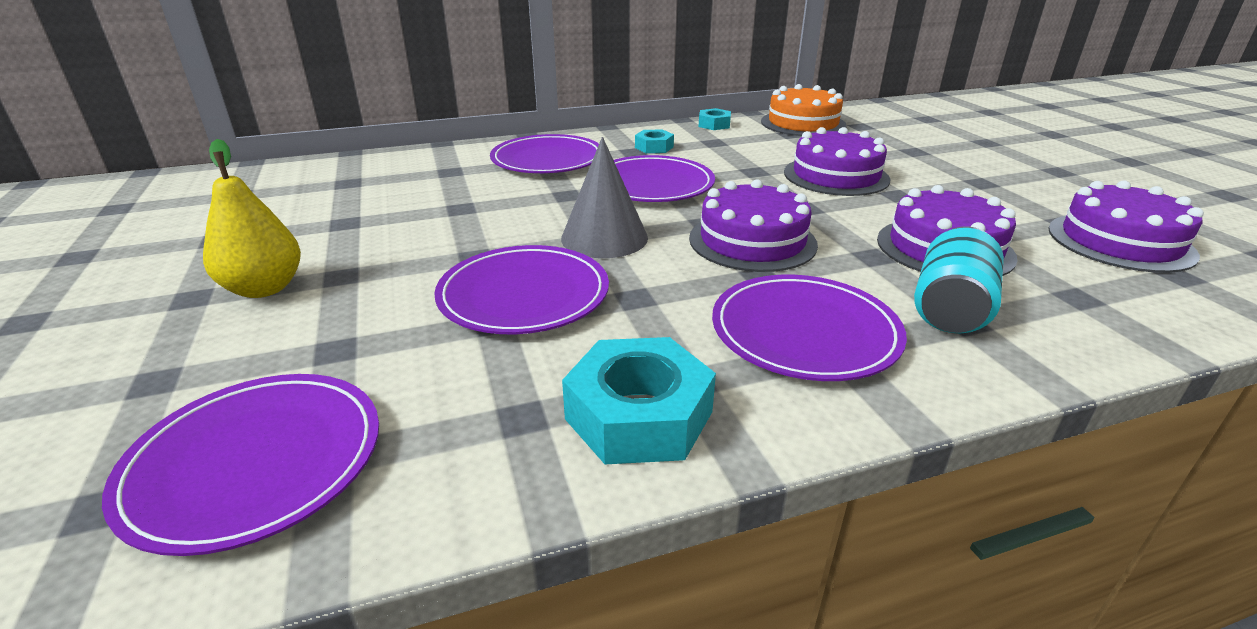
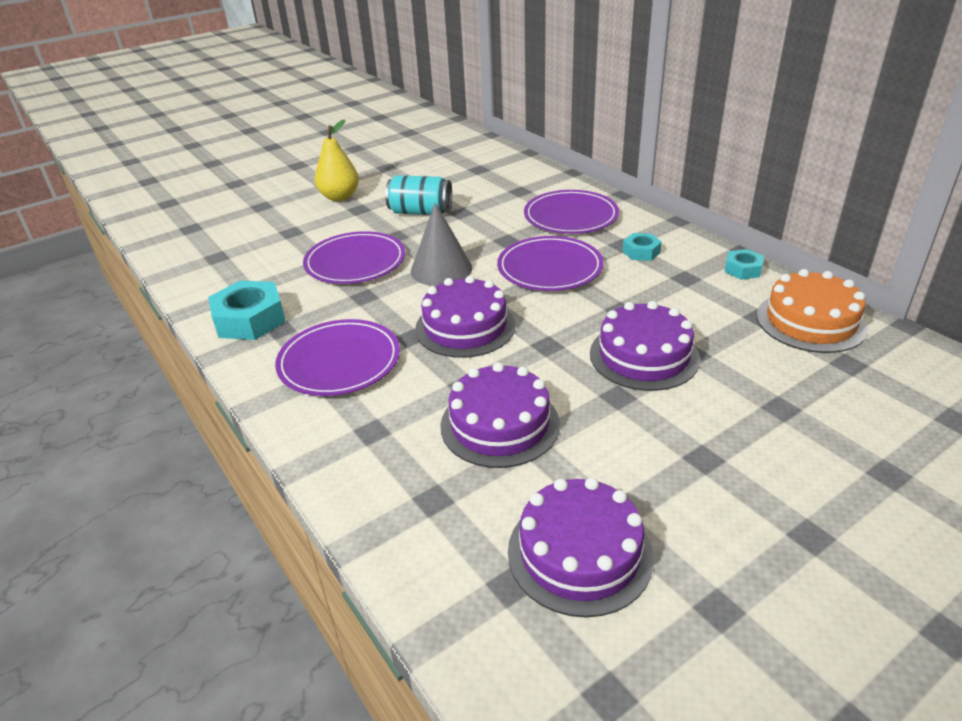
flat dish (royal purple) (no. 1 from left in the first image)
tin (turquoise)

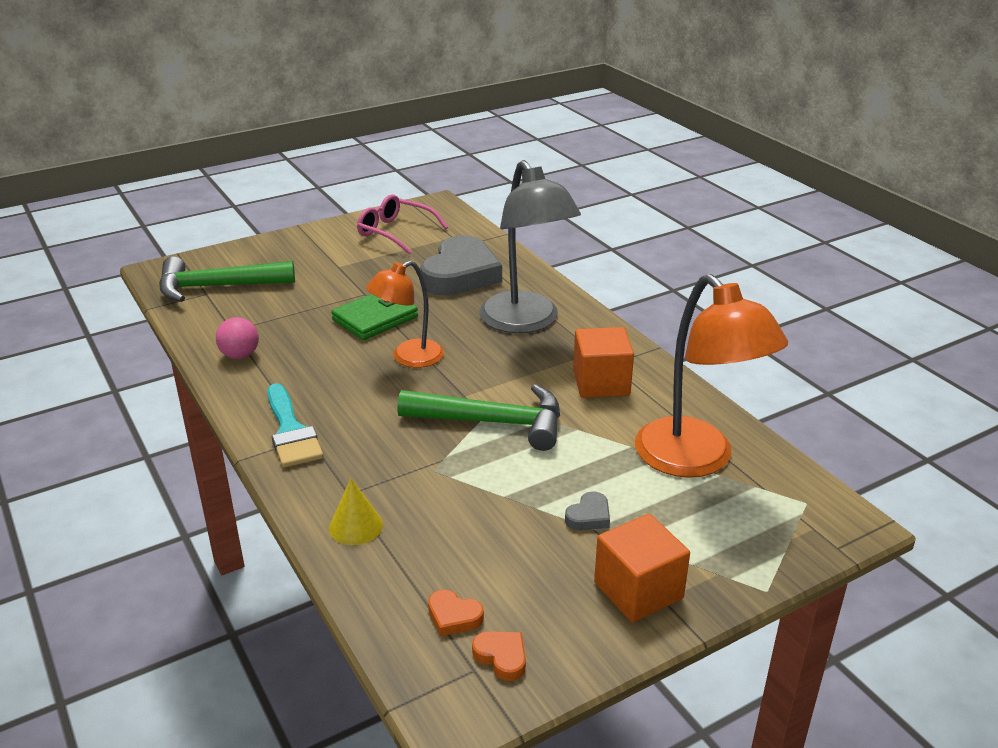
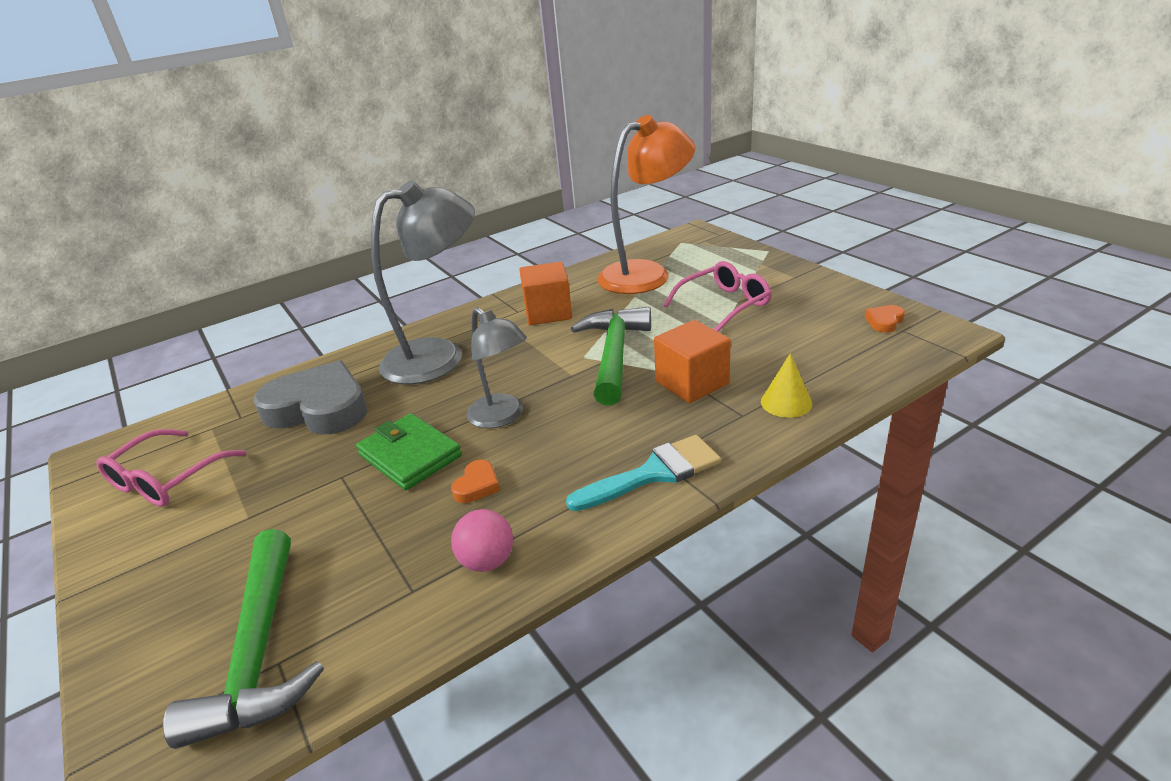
heart (bright orange) (no. 1 from left)
cube (bright orange) (no. 2 from left)
glasses (pink) (no. 2 from left)
reading lamp (grey) (no. 2 from left)

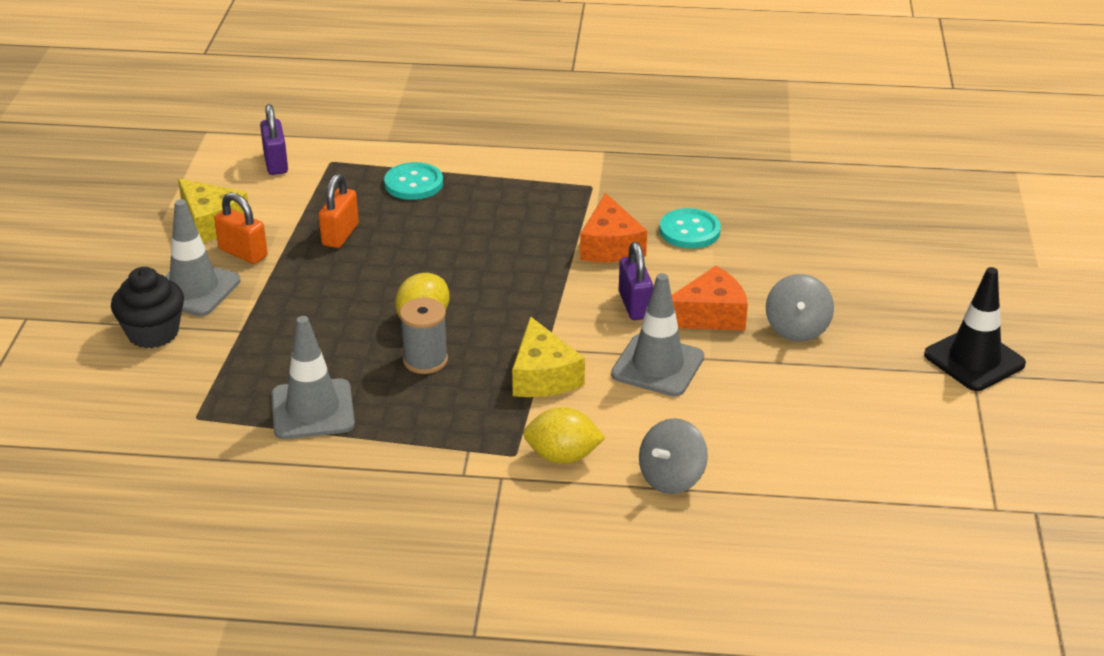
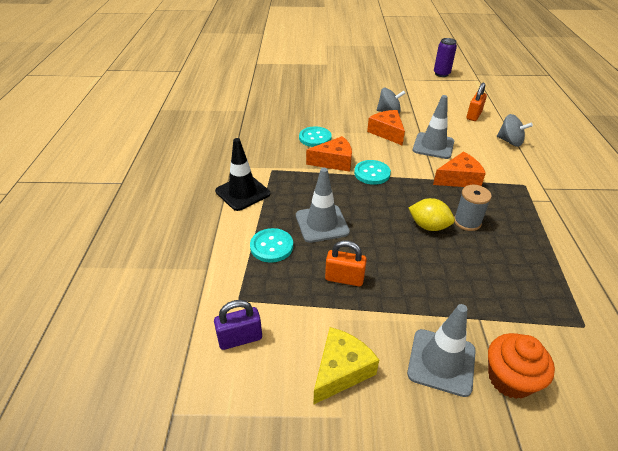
toy lemon (bright yellow) (no. 2 from left in the first image)
lock (royal purple) (no. 2 from left in the first image)
shirt button (turquoise) (no. 3 from left)
tin (royal purple)
lock (bright orange) (no. 2 from left)
traffic cone (grey) (no. 1 from left)
traffic cone (ebony)
muffin (bright orange)
cheese (bright orange) (no. 3 from left)

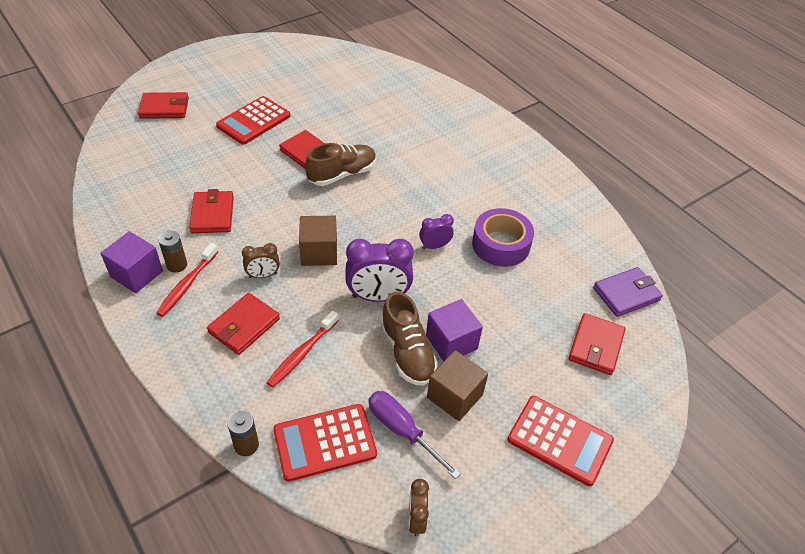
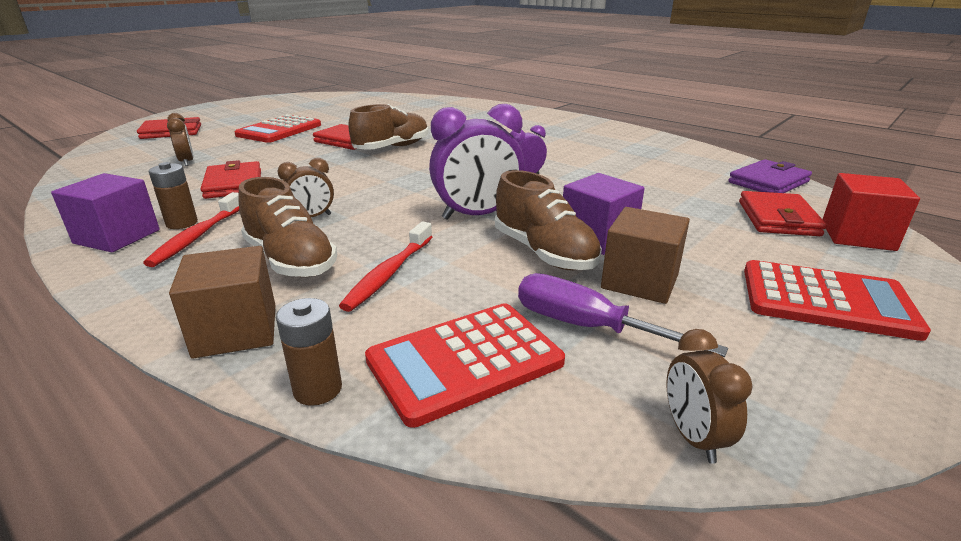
sticky tape (royal purple)
alarm clock (russet) (no. 1 from left)
cube (crimson)
cube (russet) (no. 1 from left)
sneaker (russet) (no. 1 from left)

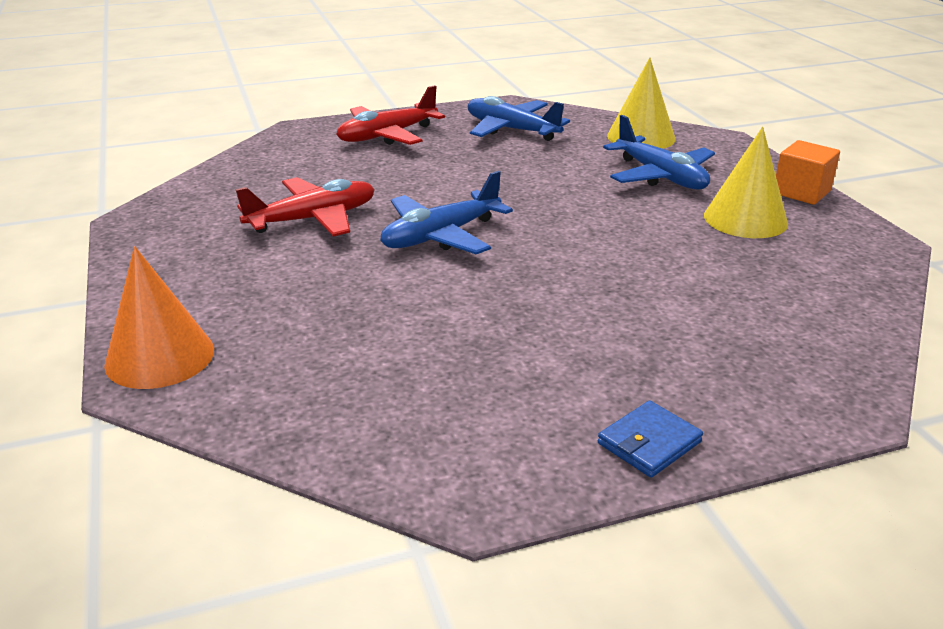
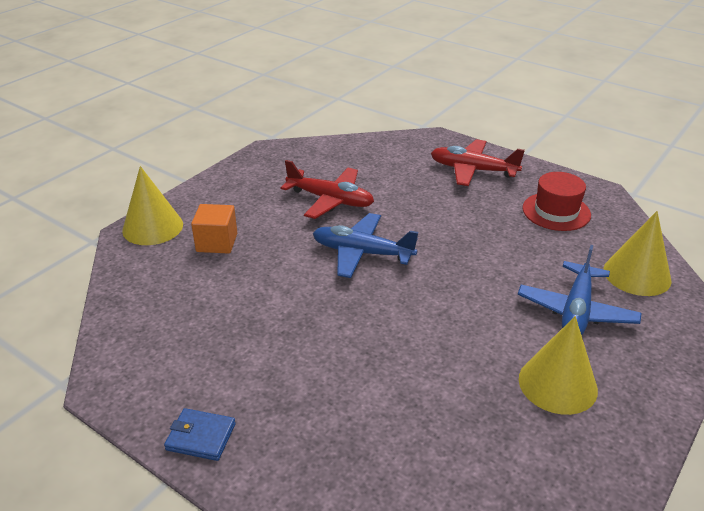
cube (bright orange)
top hat (crimson)
solid cone (bright yellow) (no. 1 from left)

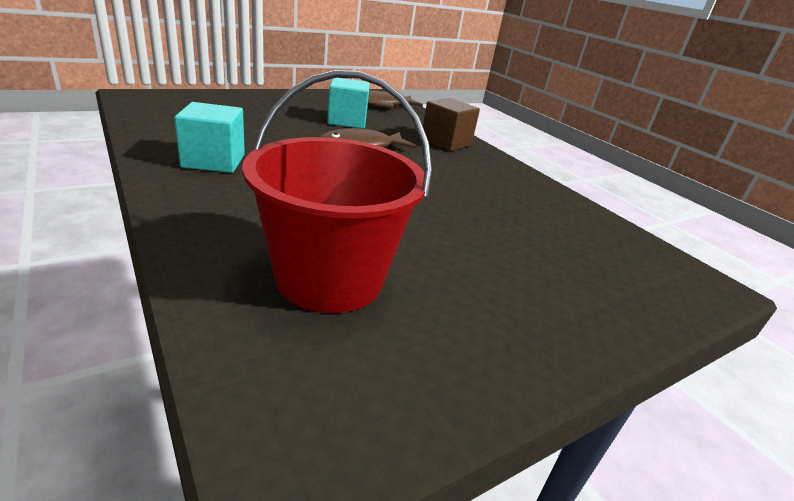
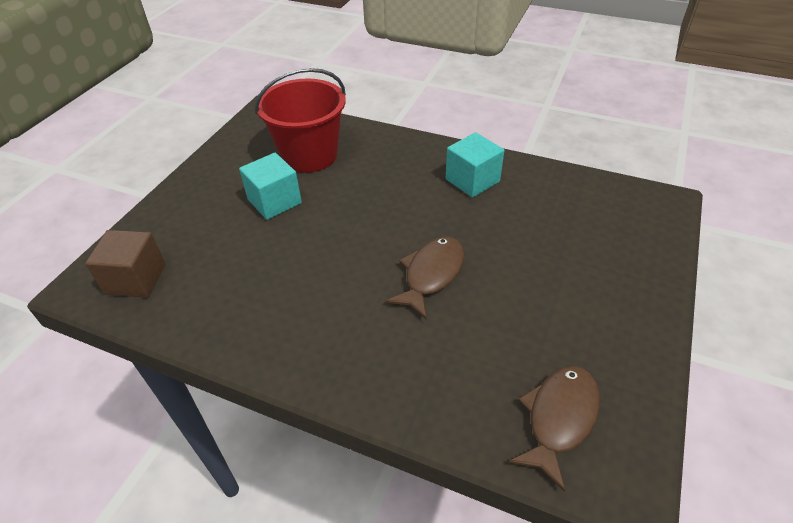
cube (turquoise) (no. 1 from left)
cube (russet)

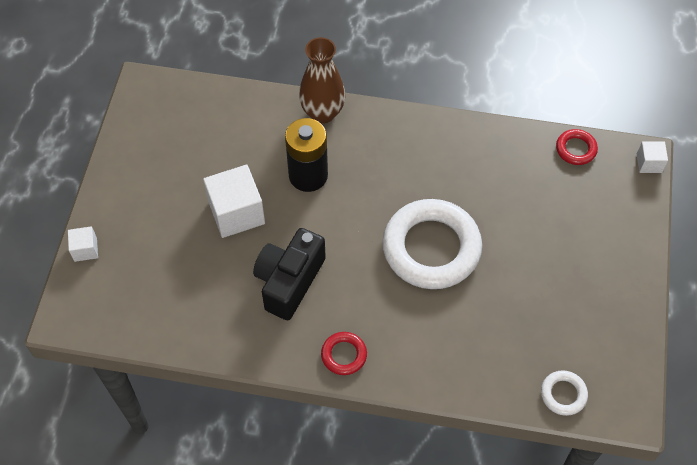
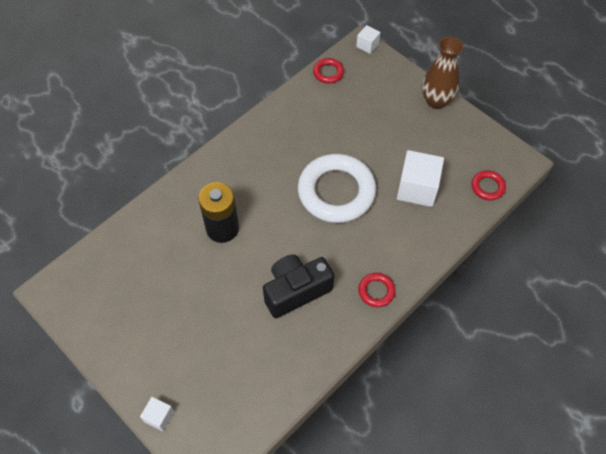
cube (white) (no. 3 from left)
flower vase (russet)
hoop (crimson) (no. 3 from left)
camera (ebony)

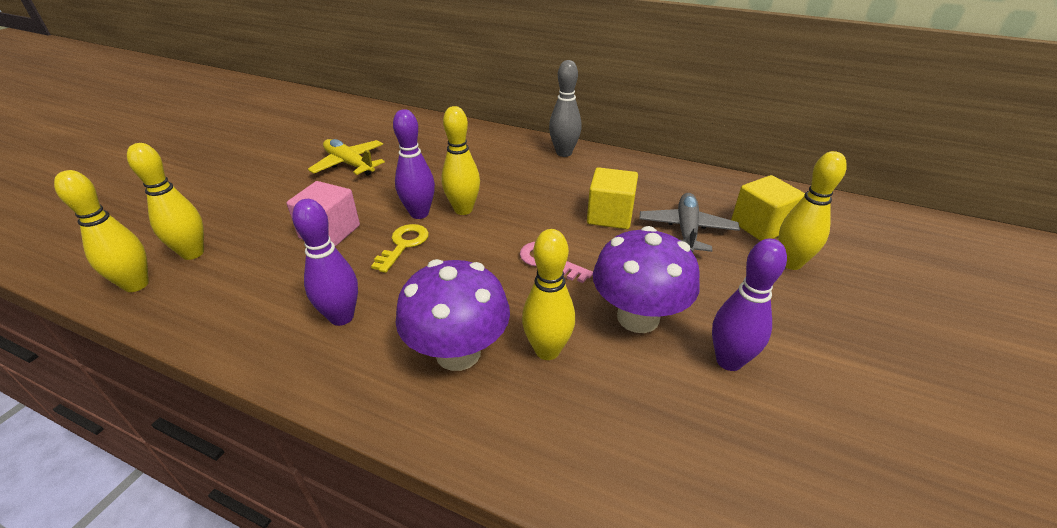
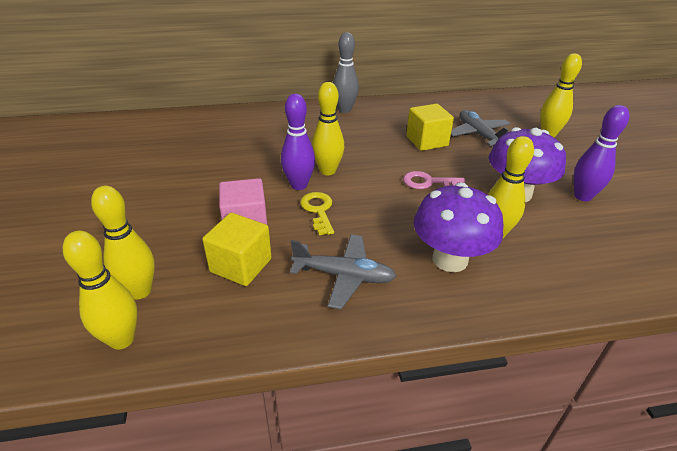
toy plane (bright yellow)
cube (bright yellow) (no. 1 from left)
toy plane (grey) (no. 1 from left)

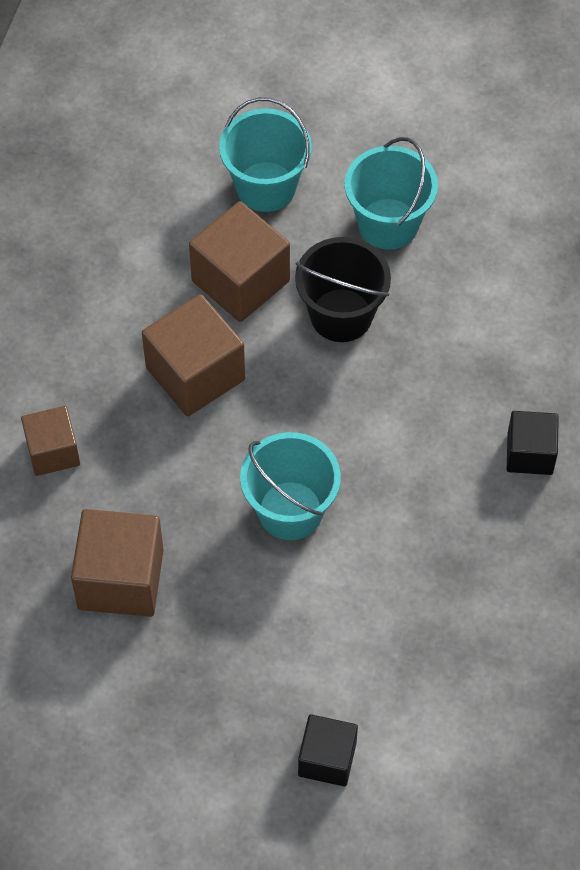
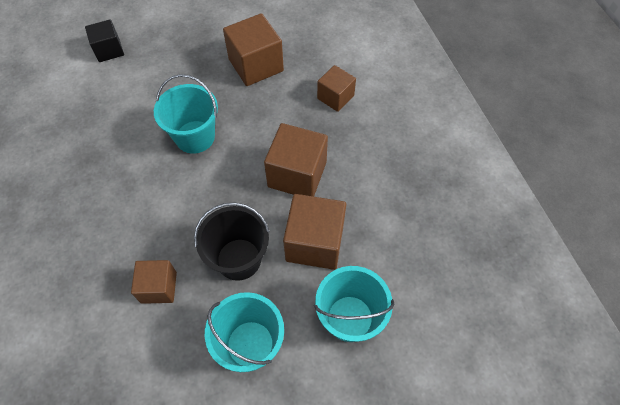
cube (ebony) (no. 2 from left in the first image)
cube (russet) (no. 1 from left)

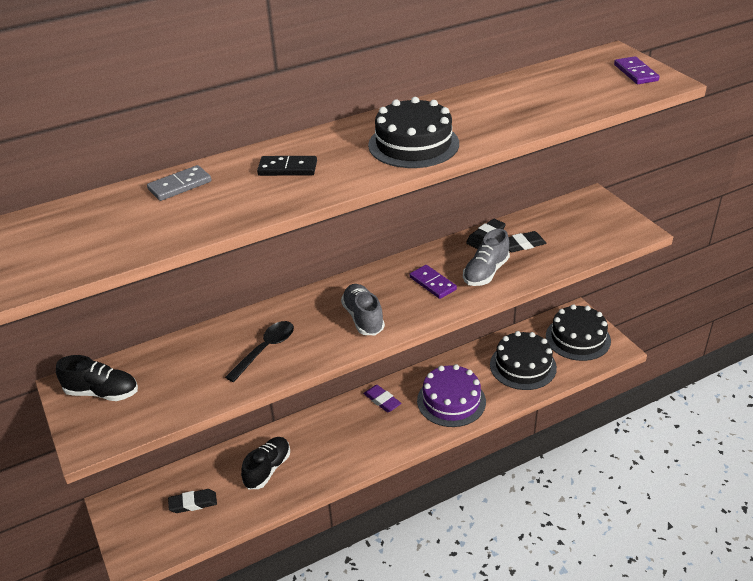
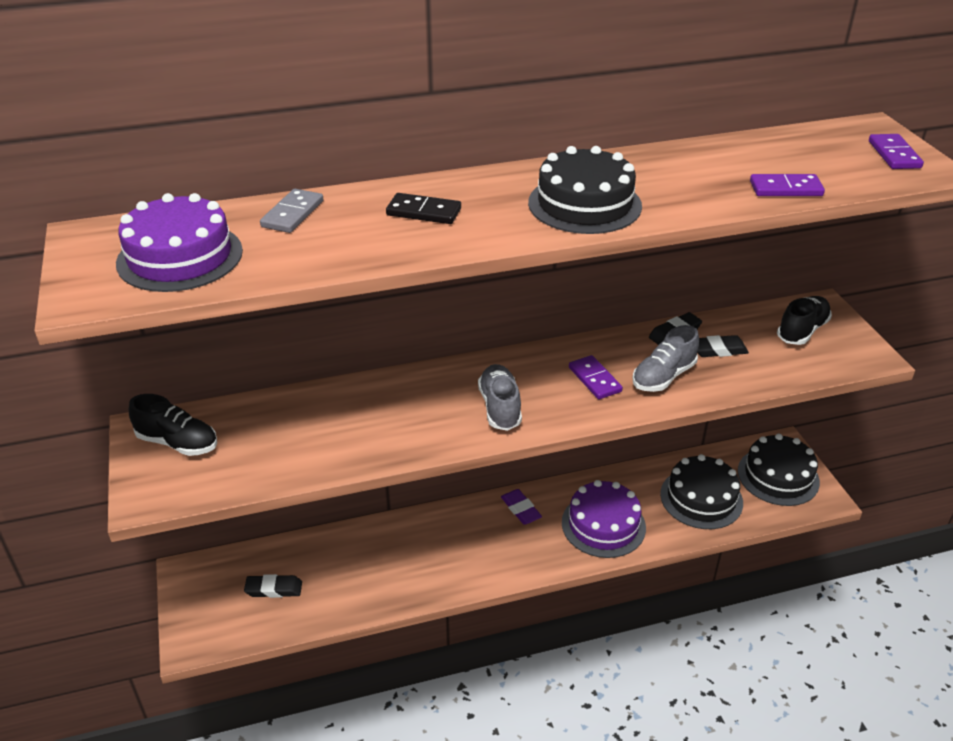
teaspoon (ebony)
gateau (royal purple) (no. 1 from left)
domino (royal purple) (no. 2 from left)
sneaker (ebony) (no. 2 from left)
domino (grey)

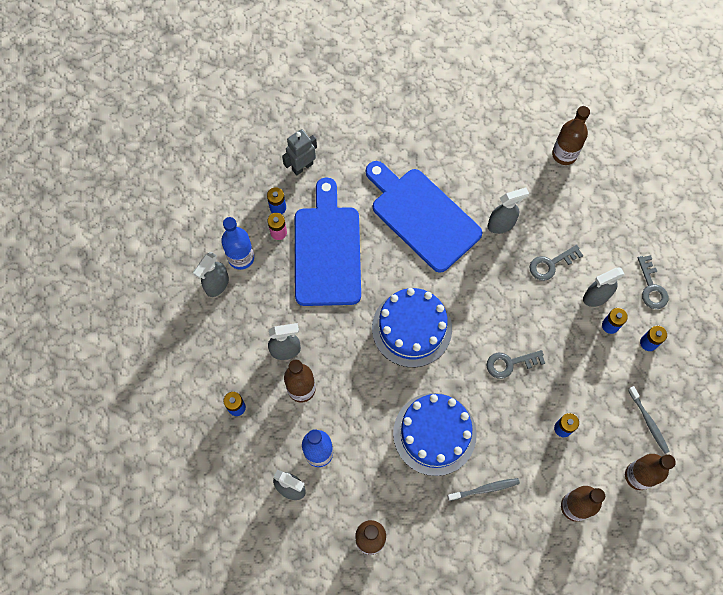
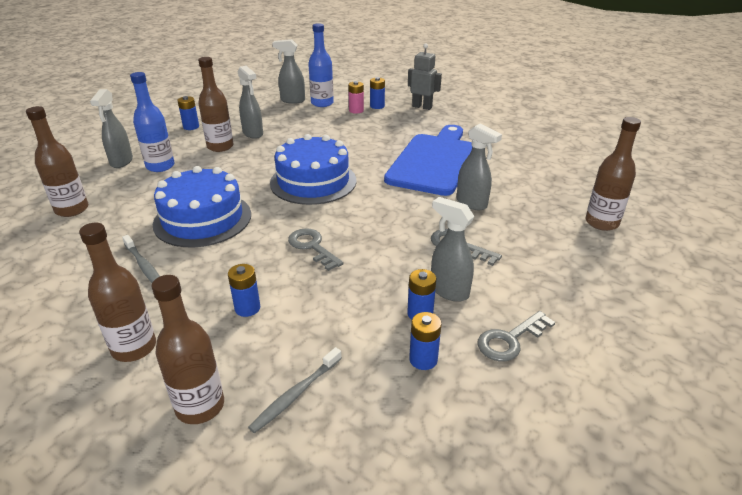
chopping board (cobalt) (no. 1 from left in the first image)

